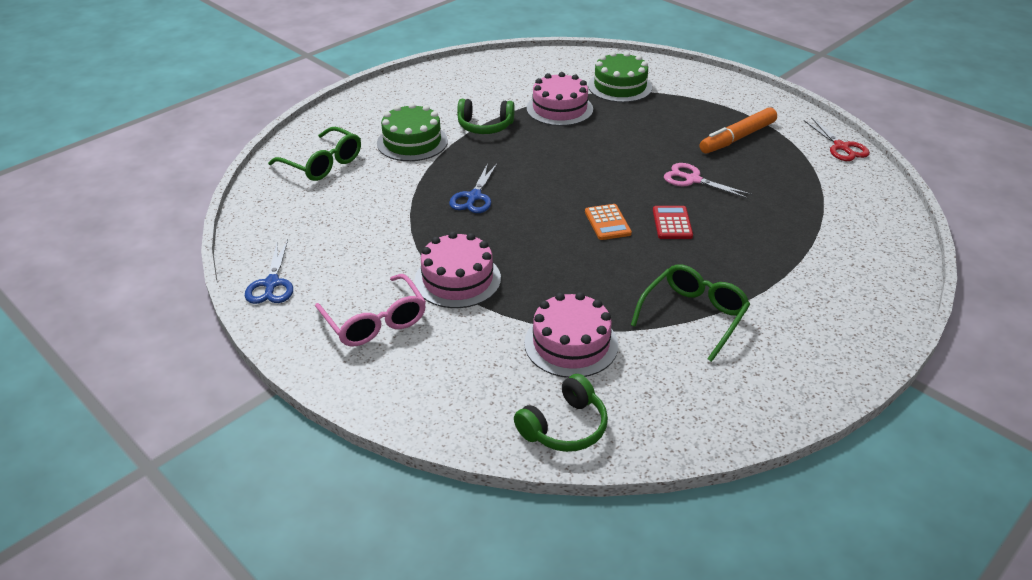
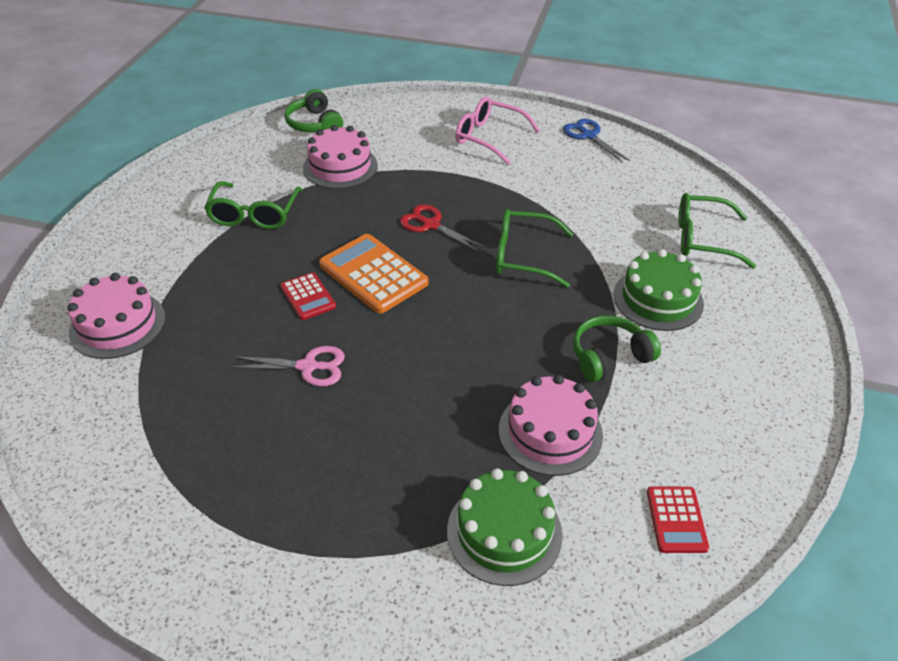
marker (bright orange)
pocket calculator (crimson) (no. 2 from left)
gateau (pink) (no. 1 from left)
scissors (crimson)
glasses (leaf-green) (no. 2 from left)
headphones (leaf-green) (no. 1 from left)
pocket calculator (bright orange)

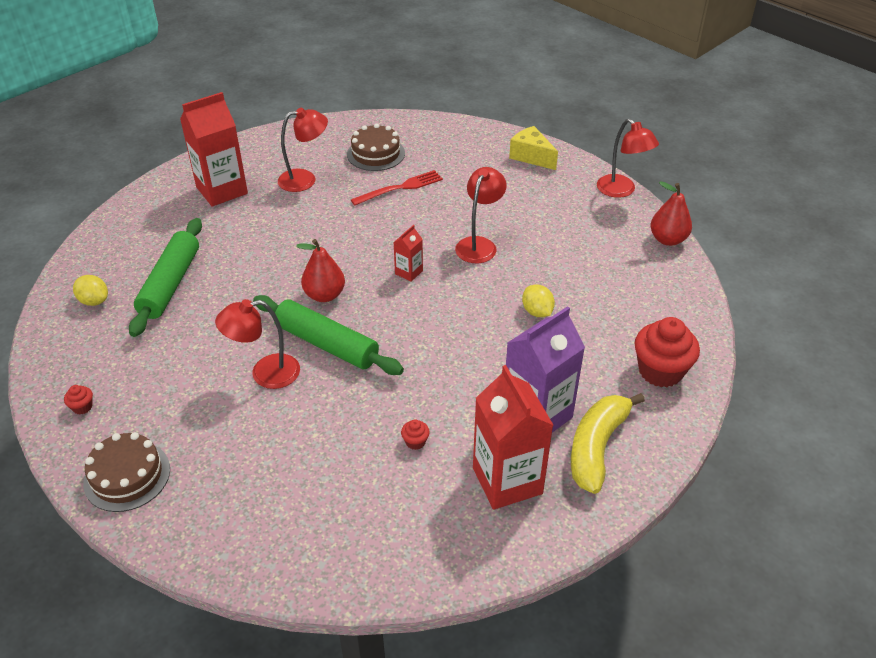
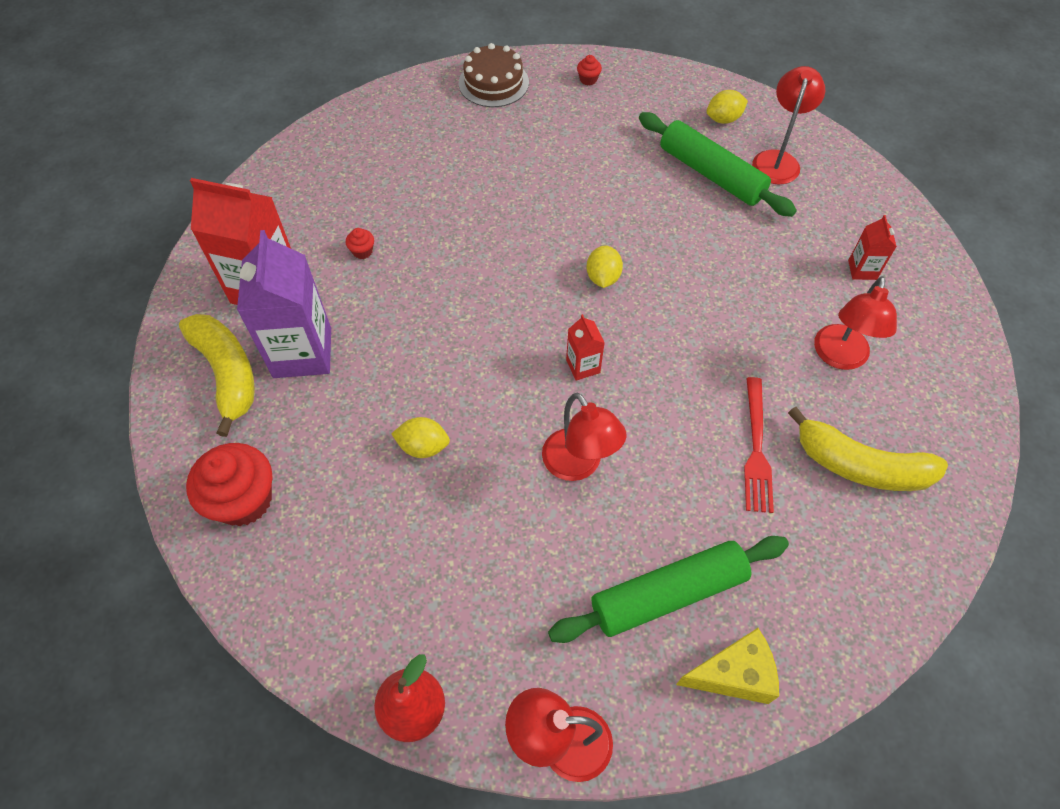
reading lamp (crimson) (no. 3 from left)
dough roller (leaf-green) (no. 1 from left)
toy lemon (bright yellow) (no. 2 from left)
banana (bright yellow) (no. 2 from left)
milk carton (crimson) (no. 3 from left)

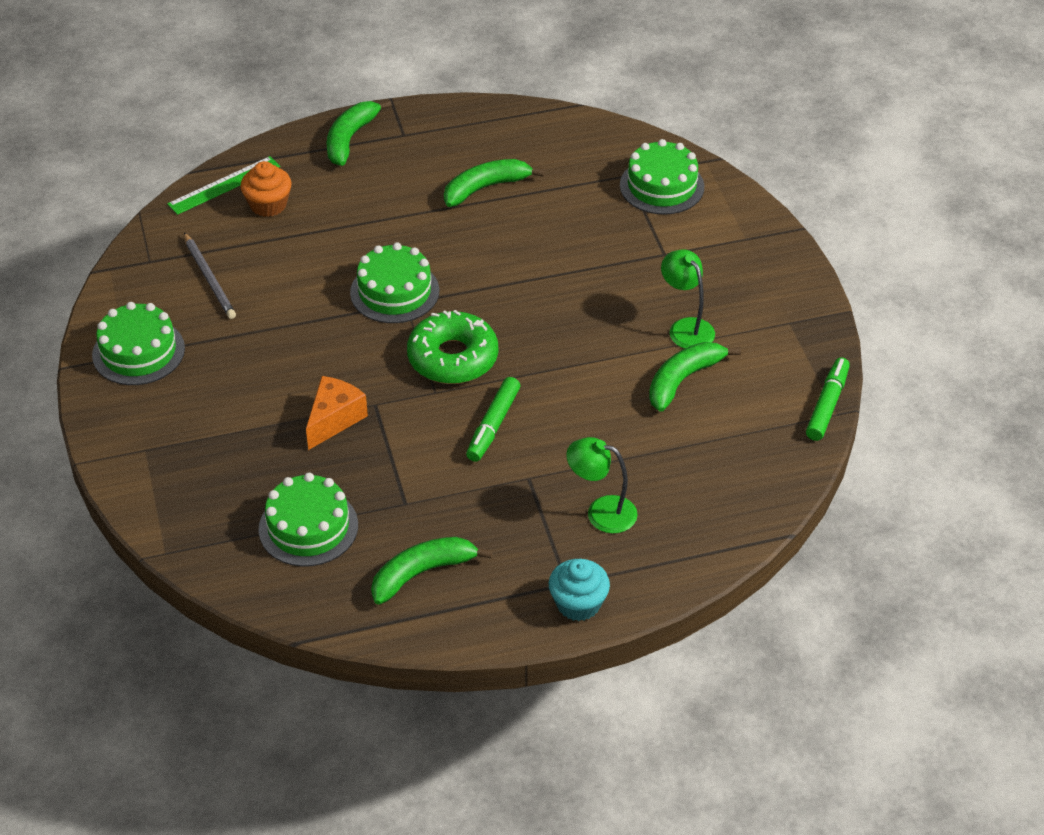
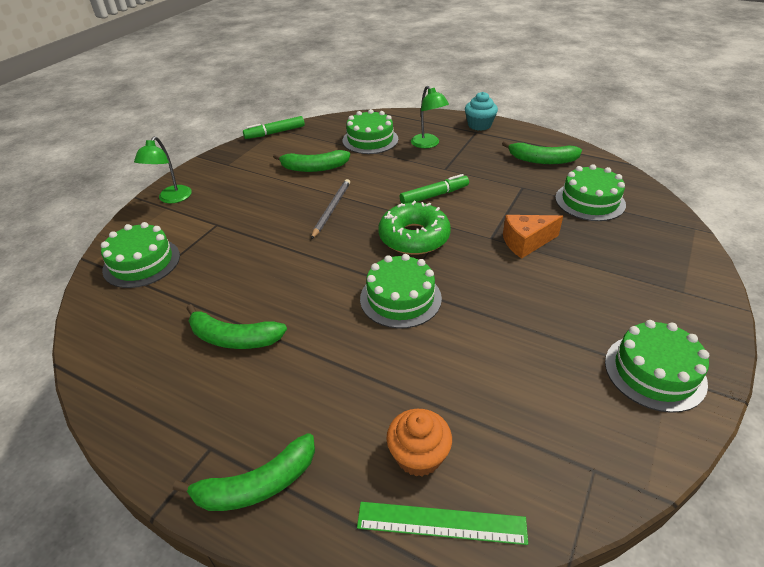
gateau (leaf-green) (no. 2 from left)
wooden pencil (grey)
reading lamp (leaf-green) (no. 1 from left)

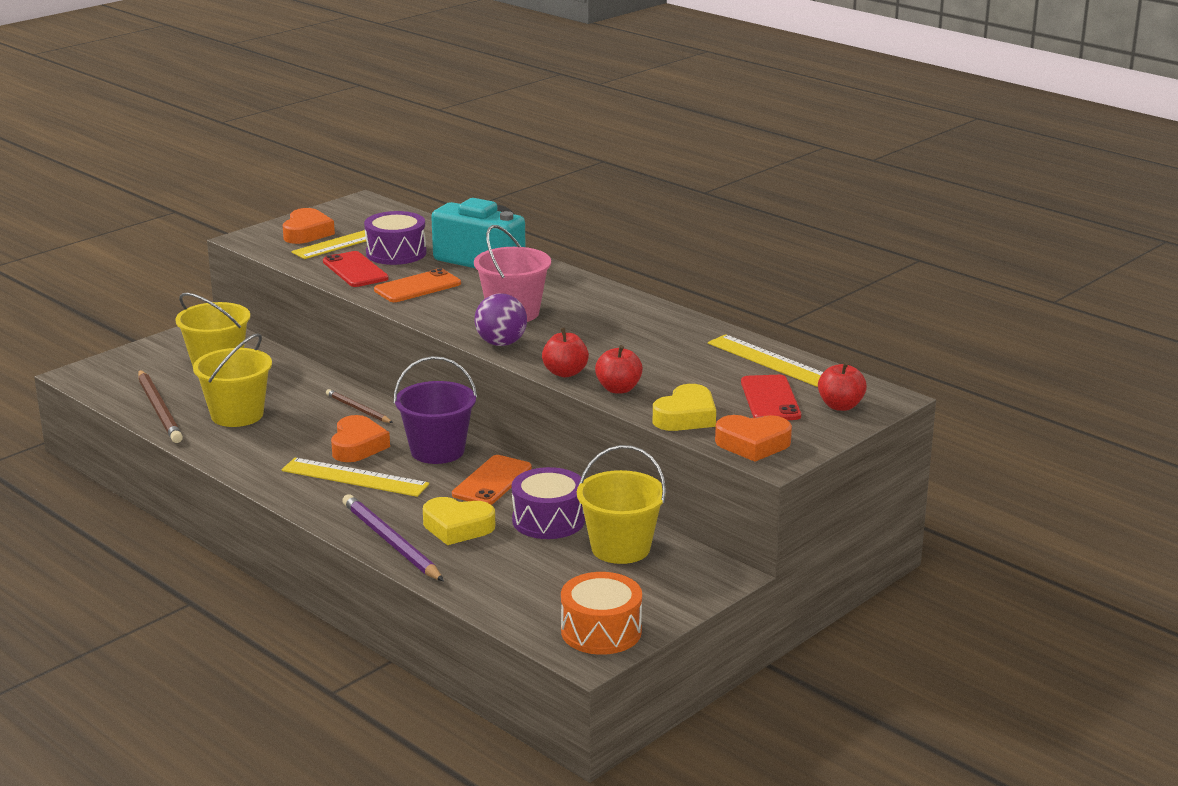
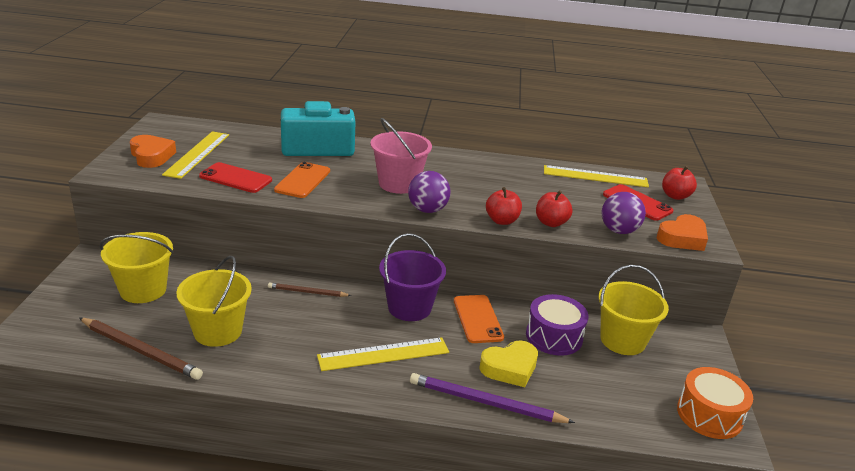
heart (bright orange) (no. 2 from left in the first image)
toy drum (royal purple) (no. 1 from left in the first image)
sphere (royal purple) (no. 2 from left)

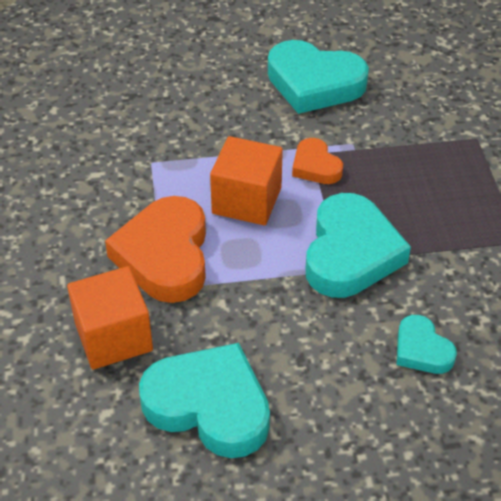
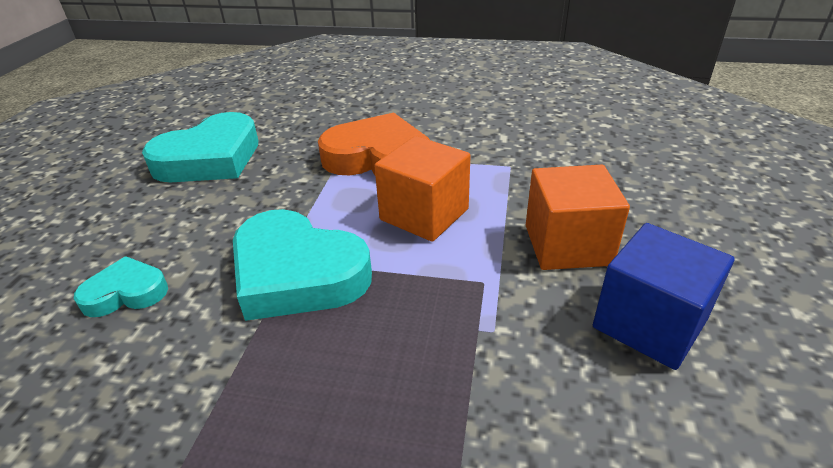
heart (bright orange) (no. 2 from left in the first image)
cube (bright orange) (no. 2 from left)
cube (cobalt)

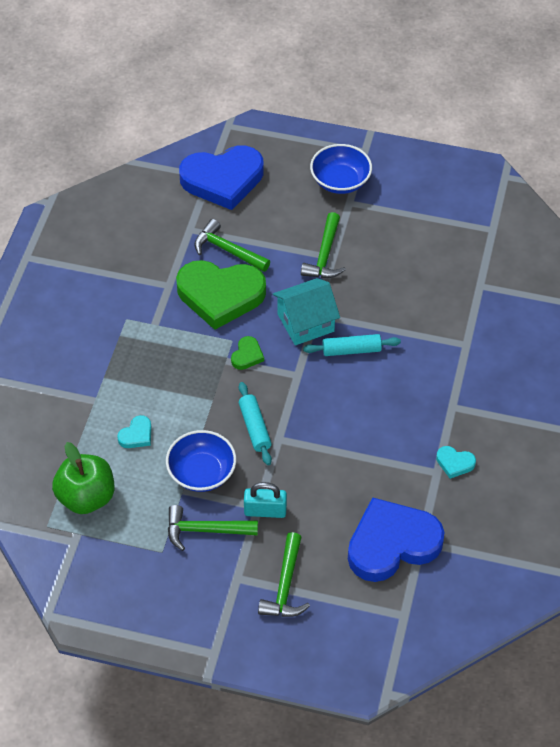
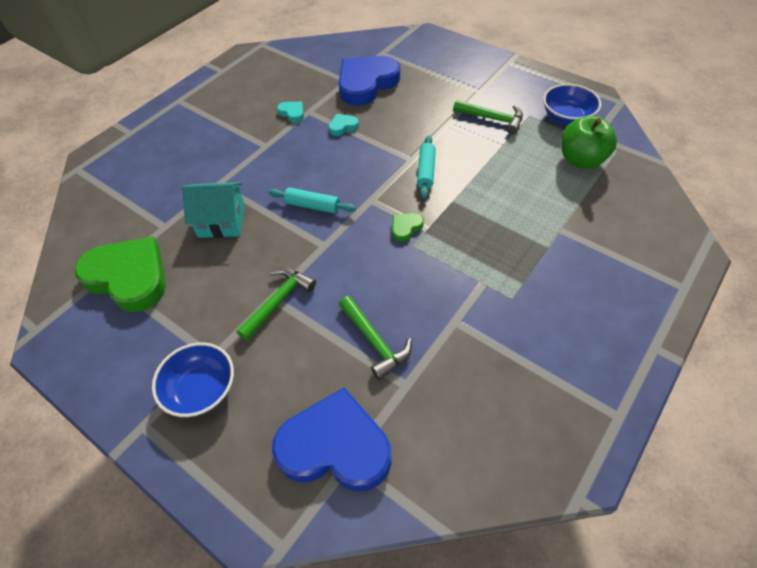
lock (turquoise)
carpenter's hammer (leaf-green) (no. 3 from left in the first image)
heart (turquoise) (no. 2 from left)
deep dish (cobalt) (no. 2 from left)
heart (leaf-green) (no. 1 from left)
toy house (turquoise)
heart (cobalt) (no. 2 from left)

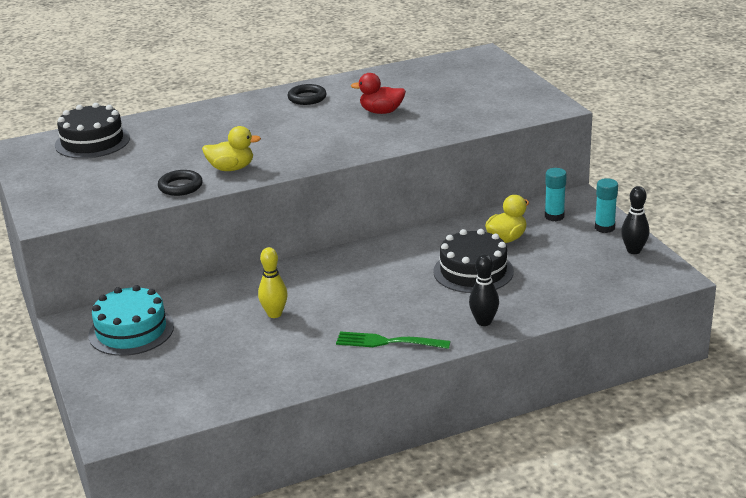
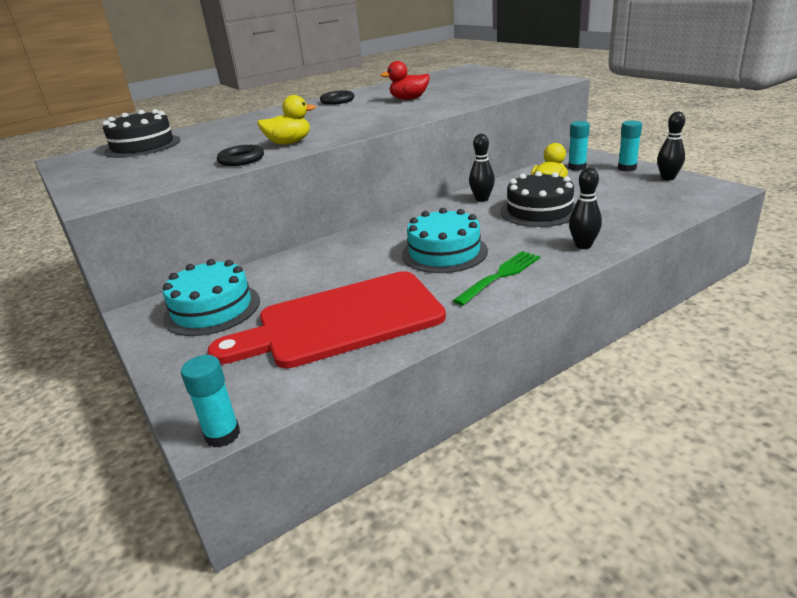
bowling pin (bright yellow)
glue stick (turquoise) (no. 1 from left)
chopping board (crimson)
gateau (turquoise) (no. 2 from left)
bowling pin (ebony) (no. 1 from left)
fork (leaf-green)

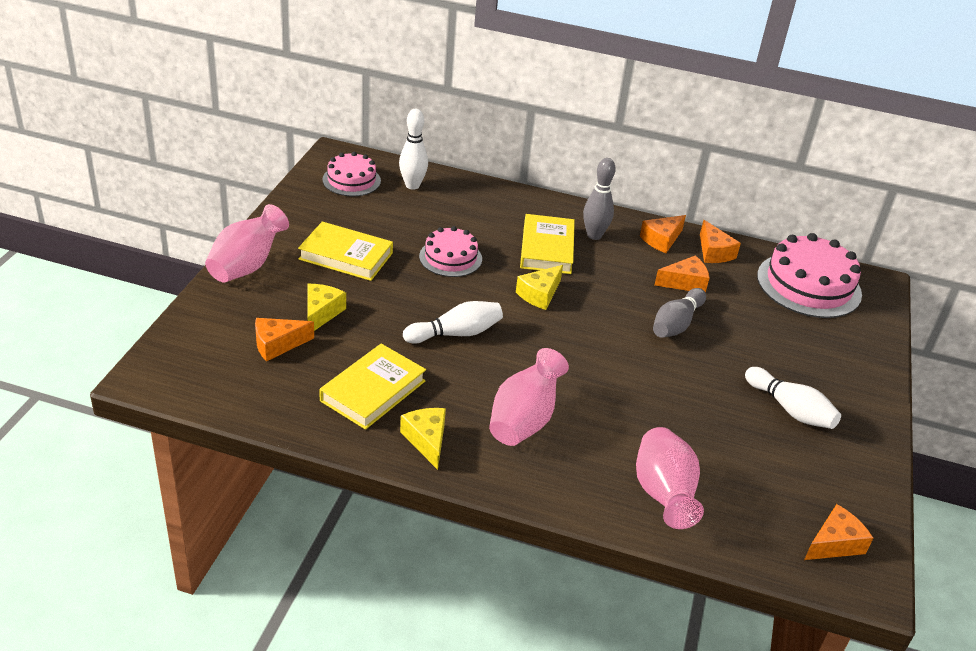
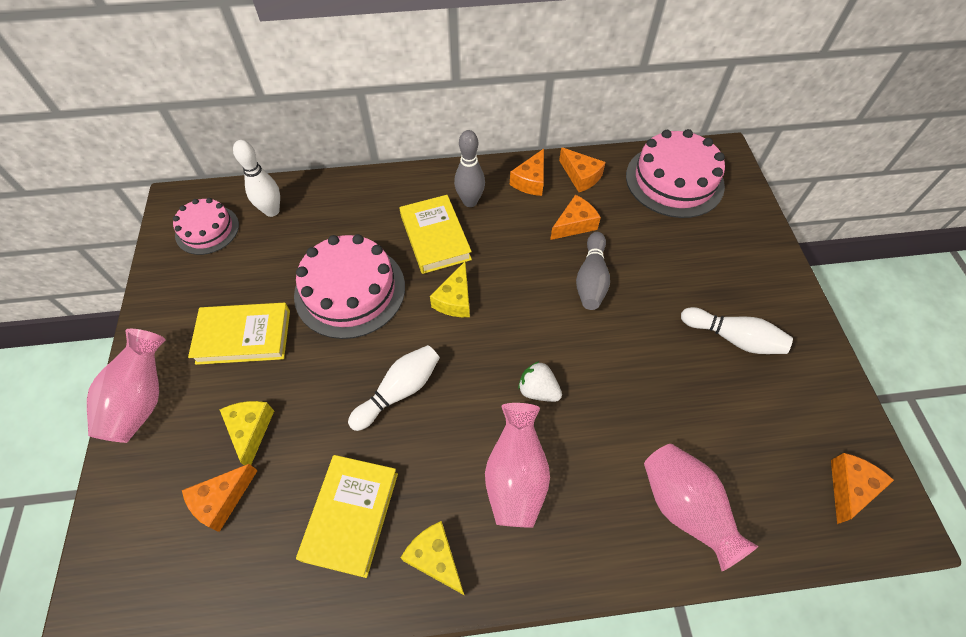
berry (white)
gateau (pink) (no. 2 from left)

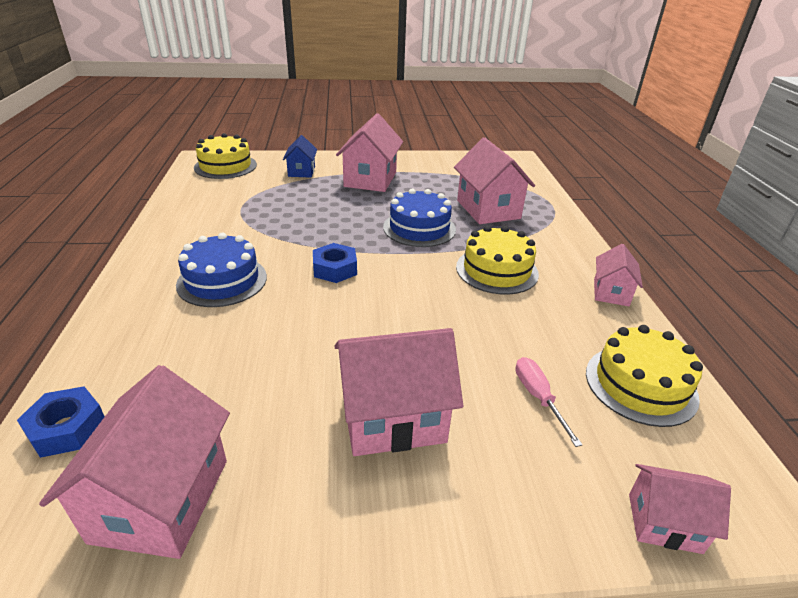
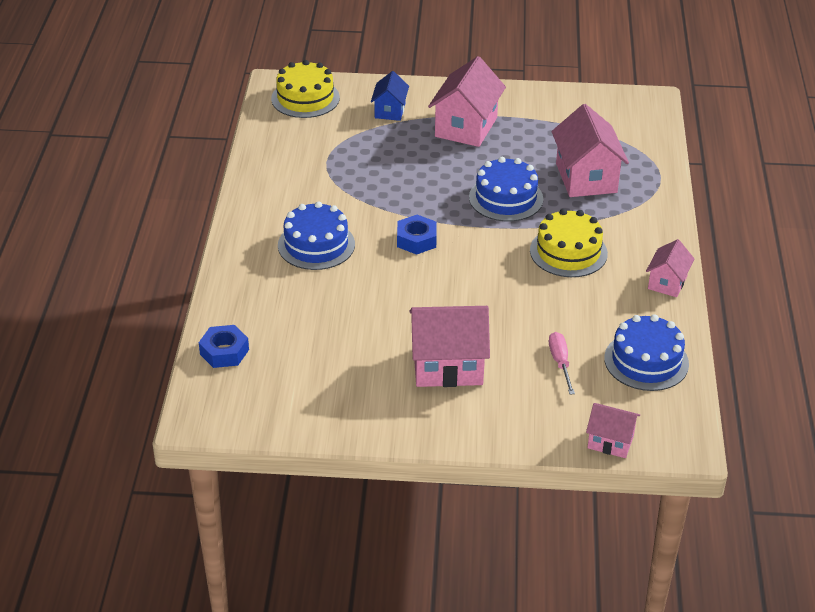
toy house (pink) (no. 1 from left in the first image)
gateau (cobalt) (no. 3 from left)

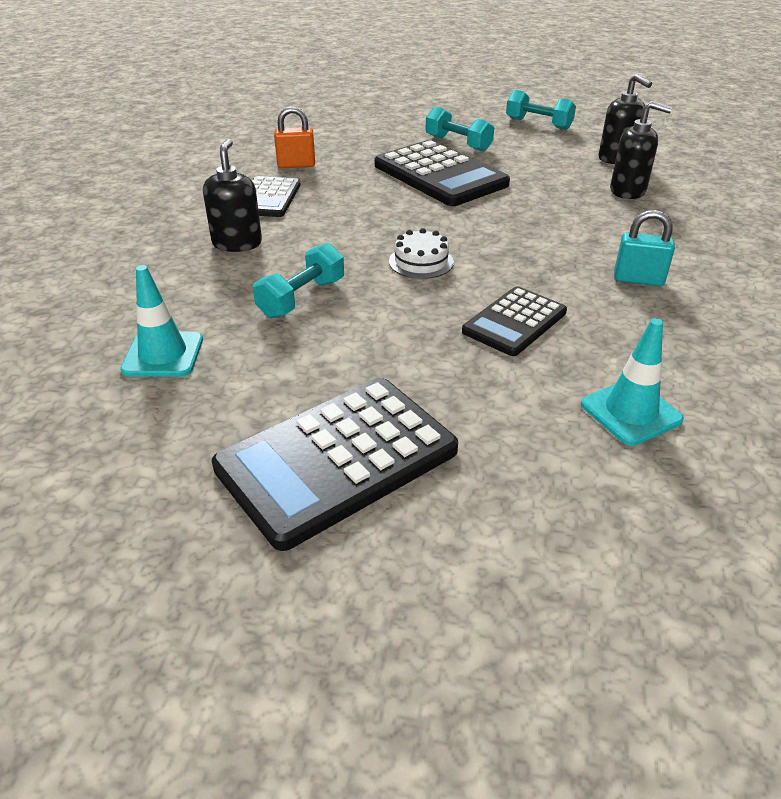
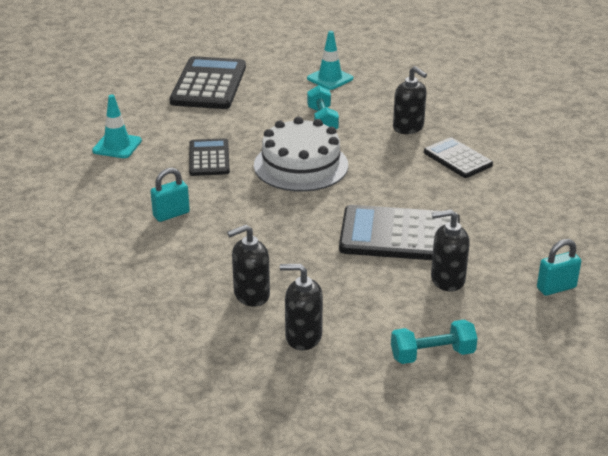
lock (bright orange)
lock (turquoise) (no. 2 from left)
soap pump (ebony) (no. 4 from left)
gateau (white)

